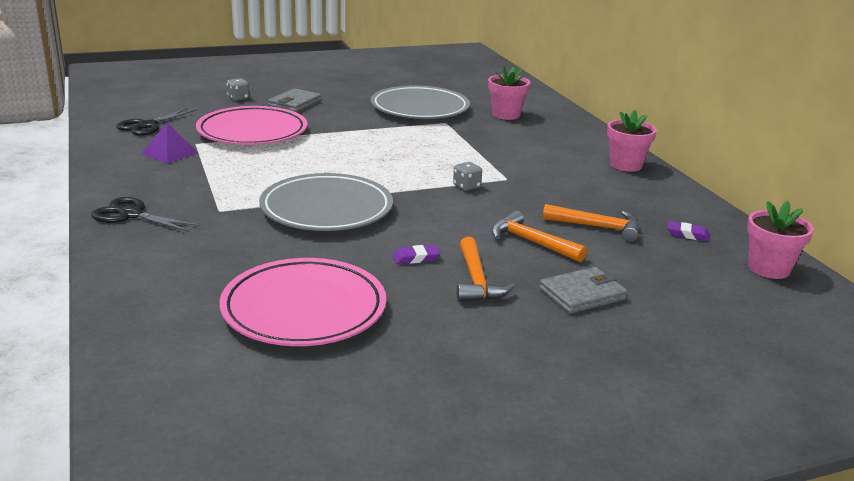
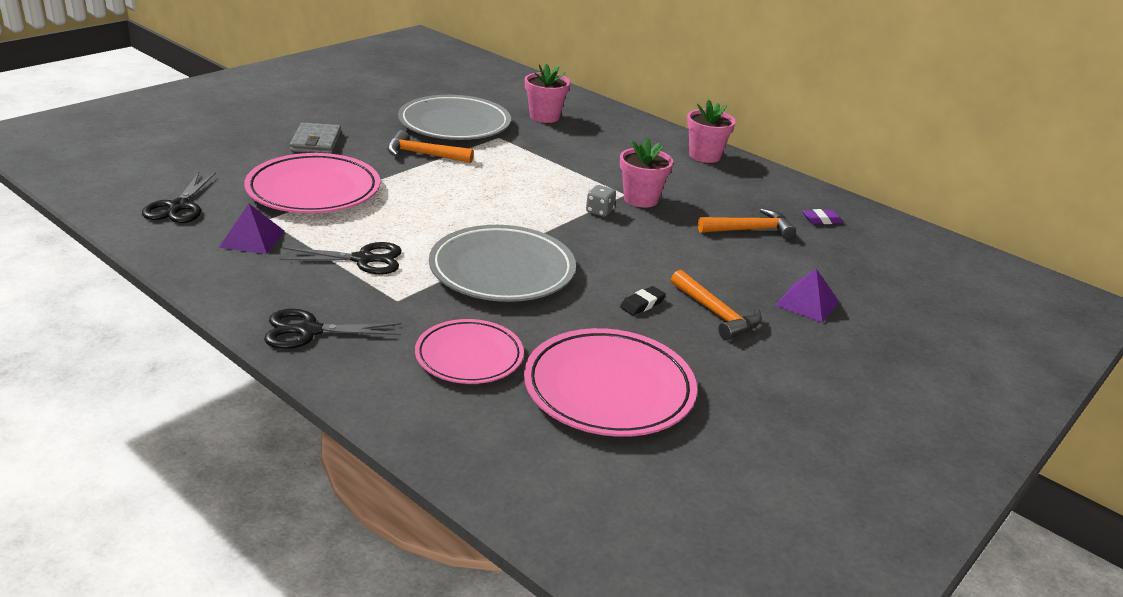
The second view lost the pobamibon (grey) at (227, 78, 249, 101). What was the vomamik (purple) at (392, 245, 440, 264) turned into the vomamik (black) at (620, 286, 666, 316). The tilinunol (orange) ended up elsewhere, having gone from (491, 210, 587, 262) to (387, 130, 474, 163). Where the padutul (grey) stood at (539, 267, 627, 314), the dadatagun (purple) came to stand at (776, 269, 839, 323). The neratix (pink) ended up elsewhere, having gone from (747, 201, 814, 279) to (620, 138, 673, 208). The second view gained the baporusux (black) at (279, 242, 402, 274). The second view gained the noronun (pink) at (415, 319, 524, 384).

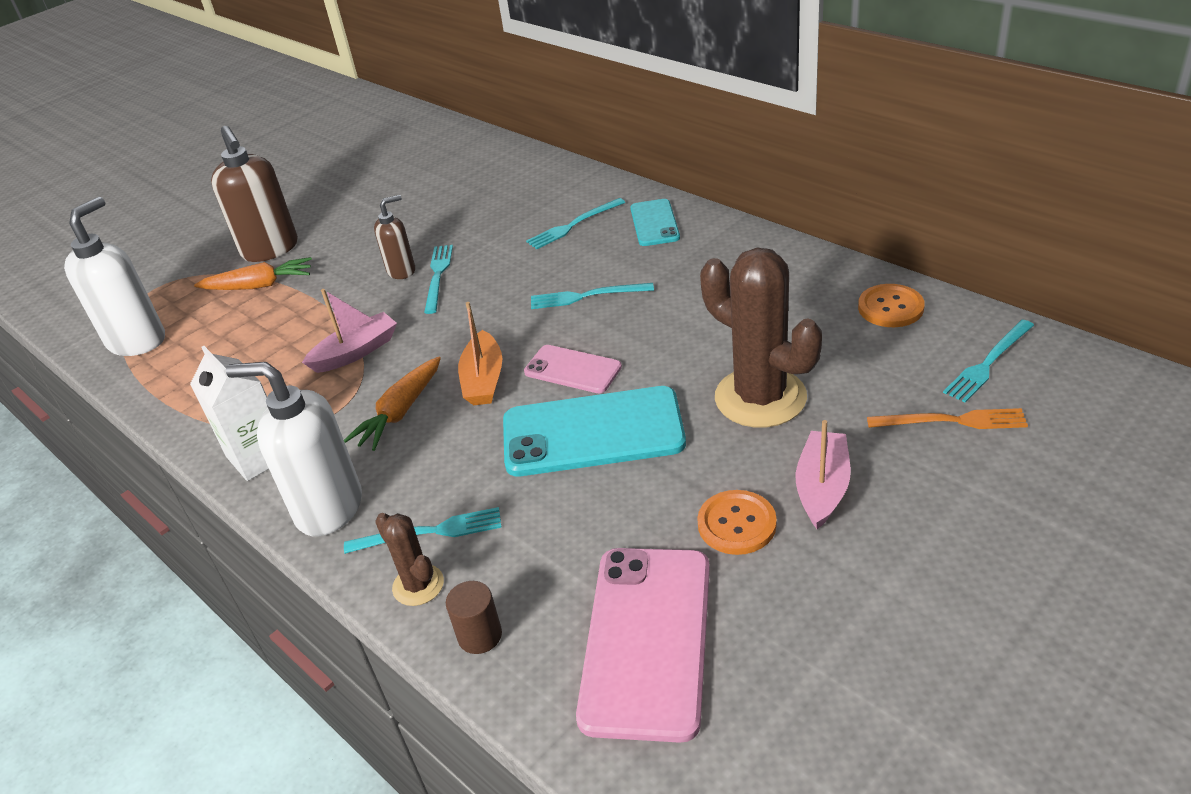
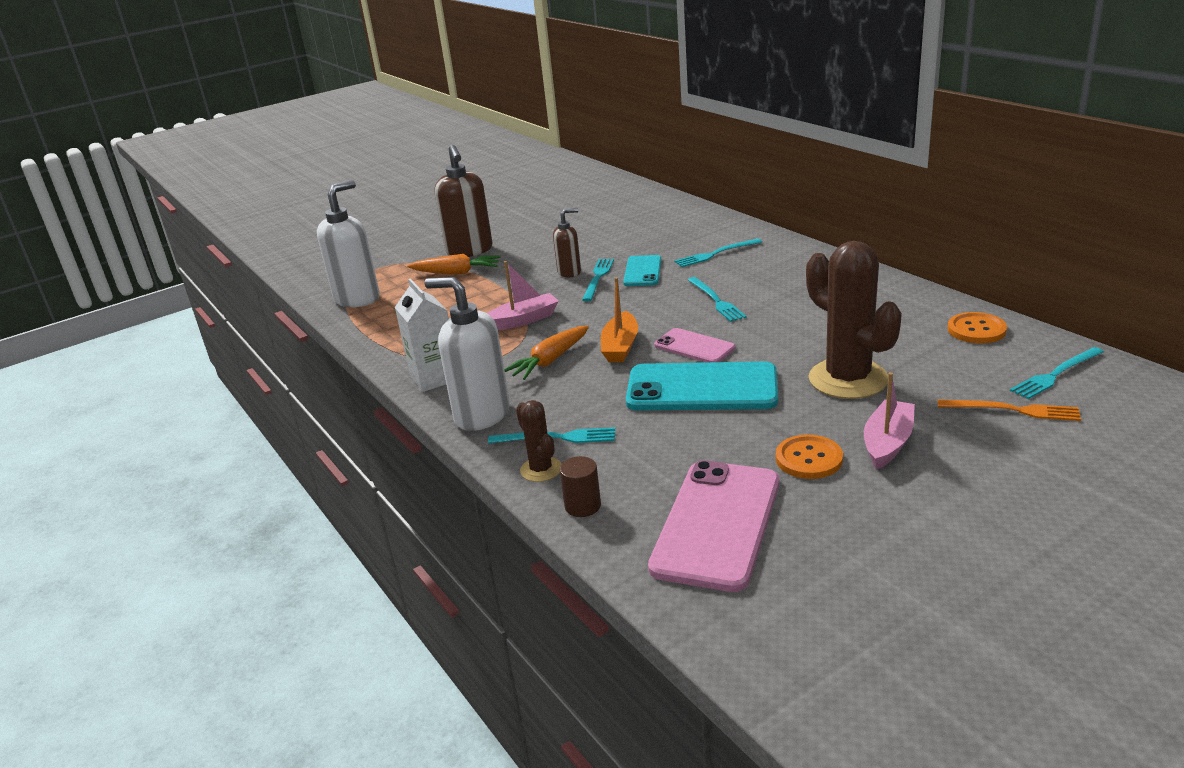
The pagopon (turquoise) at (531, 283, 654, 309) ended up facing another way, 120 degrees counterclockwise from before. The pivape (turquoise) ended up elsewhere, having gone from (630, 199, 680, 246) to (623, 255, 661, 286).

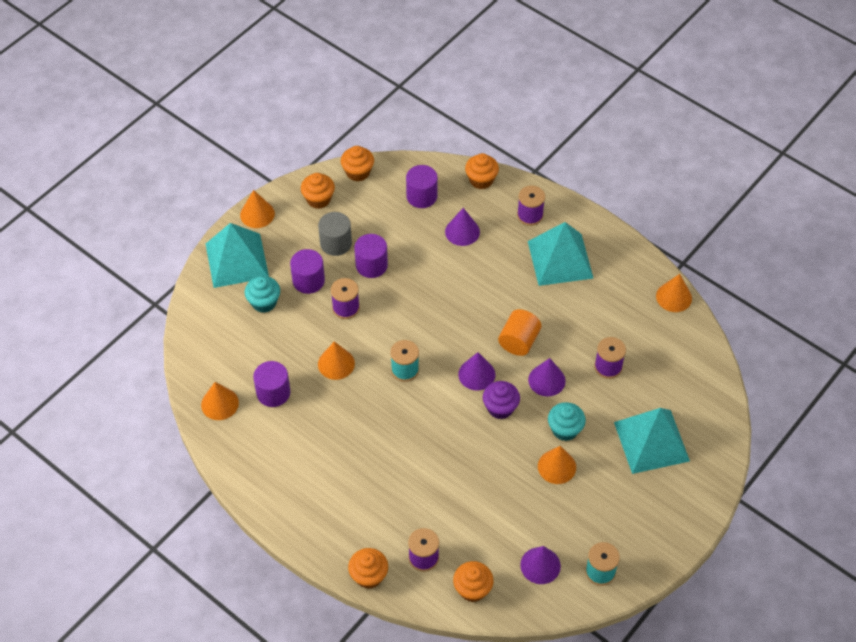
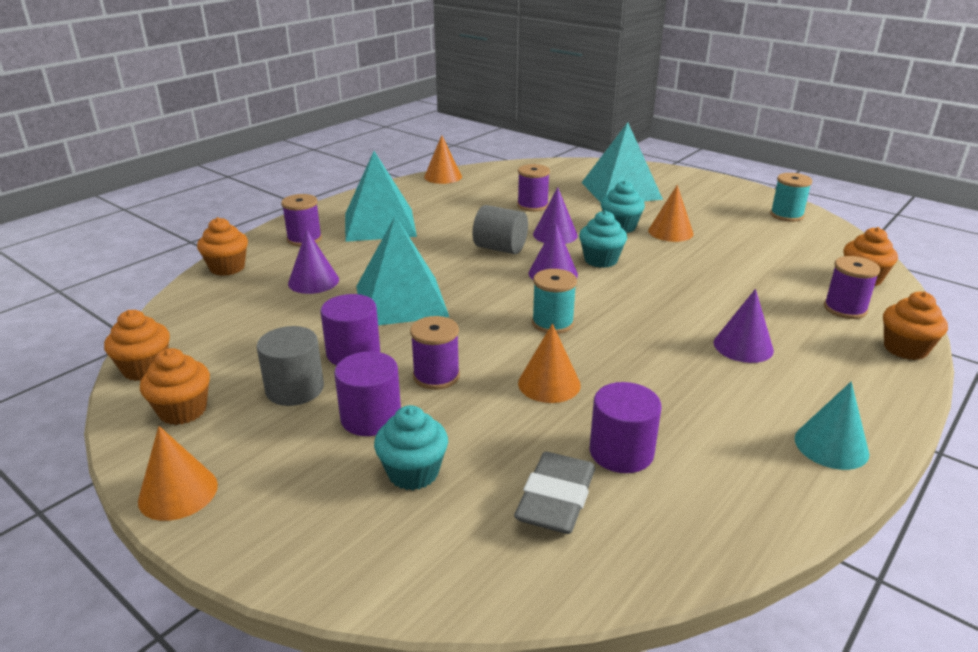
The second view lost the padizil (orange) at (201, 382, 239, 420). The dadatagun (turquoise) ended up elsewhere, having gone from (206, 223, 269, 288) to (356, 215, 449, 325). The second view lost the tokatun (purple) at (406, 165, 438, 208). What was the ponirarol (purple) at (483, 381, 520, 419) turned into the ponirarol (turquoise) at (579, 210, 627, 268). What was the tokatun (orange) at (498, 309, 542, 356) turned into the tokatun (grey) at (473, 205, 528, 254). The padizil (purple) ended up elsewhere, having gone from (520, 546, 561, 584) to (714, 289, 774, 363). The second view gained the vomamik (grey) at (514, 452, 595, 534). The second view gained the padizil (turquoise) at (795, 382, 869, 470).

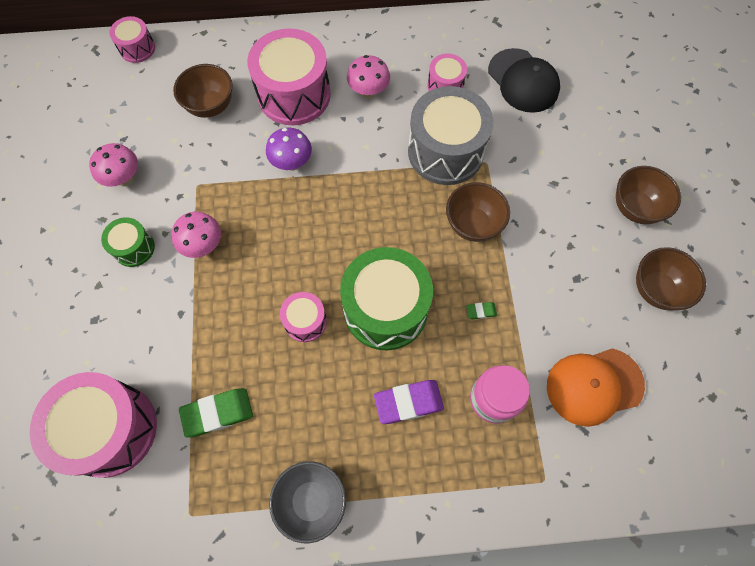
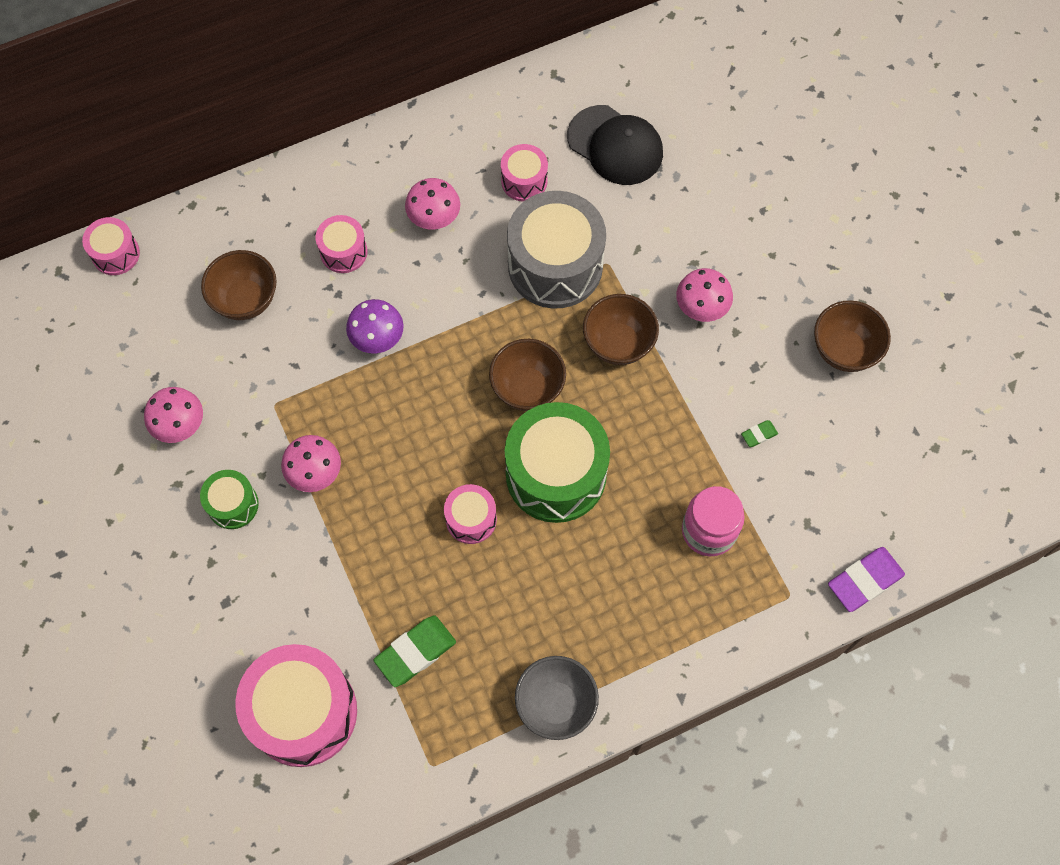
The size of the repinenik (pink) at (247, 28, 331, 125) changed by a factor of 0.50. The vomamik (purple) ended up elsewhere, having gone from (374, 380, 444, 424) to (828, 547, 905, 612). The vomamik (green) ended up elsewhere, having gone from (466, 302, 497, 319) to (741, 420, 778, 447). The second view lost the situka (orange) at (547, 348, 645, 427). The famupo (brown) ended up elsewhere, having gone from (616, 166, 681, 224) to (489, 339, 566, 411). The second view gained the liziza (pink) at (676, 268, 733, 322).

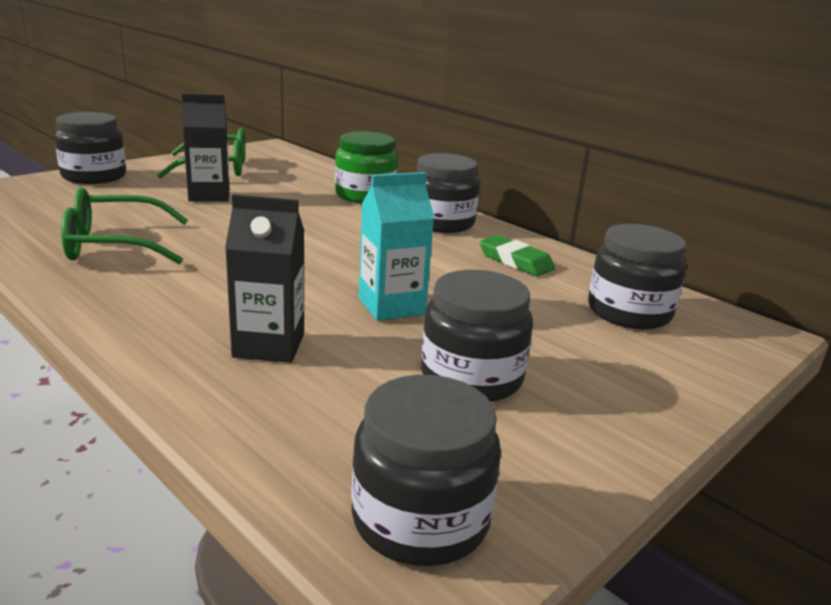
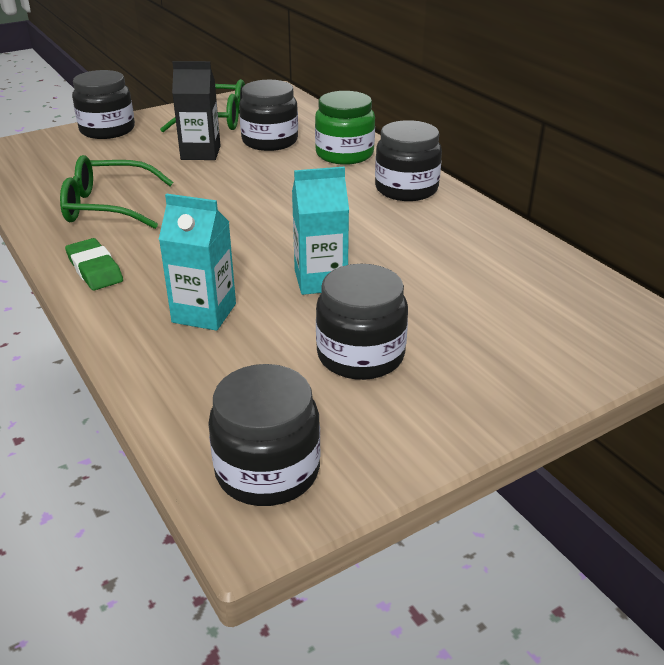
What was the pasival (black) at (225, 194, 304, 363) turned into the pasival (turquoise) at (159, 194, 236, 331). The vomamik (green) ended up elsewhere, having gone from (480, 235, 555, 277) to (65, 238, 123, 290). The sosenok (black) ended up elsewhere, having gone from (588, 224, 686, 329) to (239, 80, 298, 151).

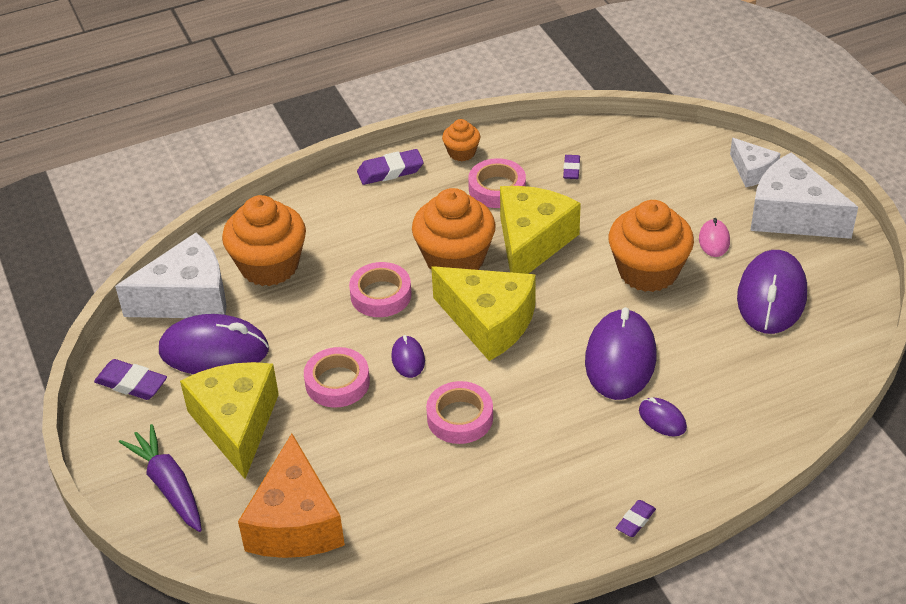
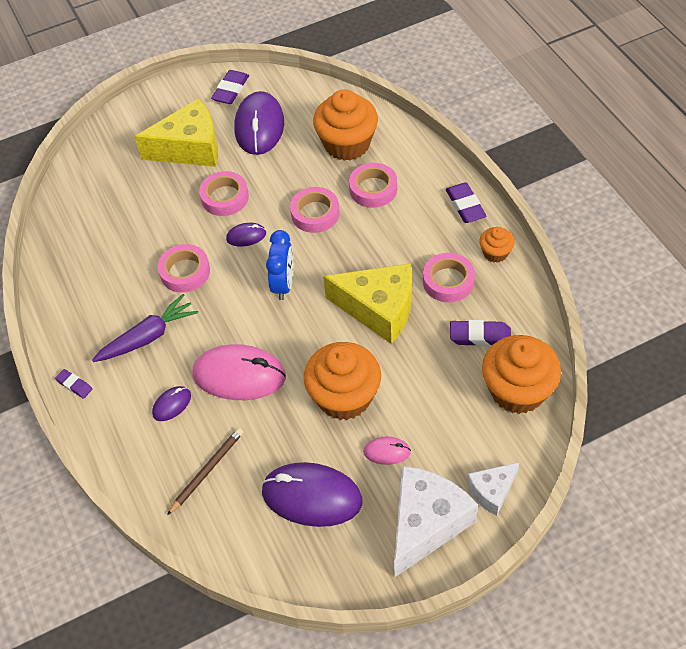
The second view lost the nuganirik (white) at (115, 233, 227, 318). The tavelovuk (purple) ended up elsewhere, having gone from (119, 424, 202, 532) to (92, 294, 198, 362). The second view lost the nuganirik (orange) at (238, 434, 345, 558). The ponirarol (orange) ended up elsewhere, having gone from (412, 188, 496, 270) to (482, 335, 561, 414). Where the nuganirik (yellow) stood at (431, 266, 536, 361), the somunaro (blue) came to stand at (266, 230, 294, 300). The size of the vomamik (purple) at (563, 155, 580, 179) changed by a factor of 1.64. What was the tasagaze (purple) at (585, 307, 656, 400) turned into the tasagaze (pink) at (193, 344, 286, 400). The second view gained the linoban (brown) at (167, 428, 243, 515). The second view gained the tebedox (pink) at (349, 163, 397, 208).

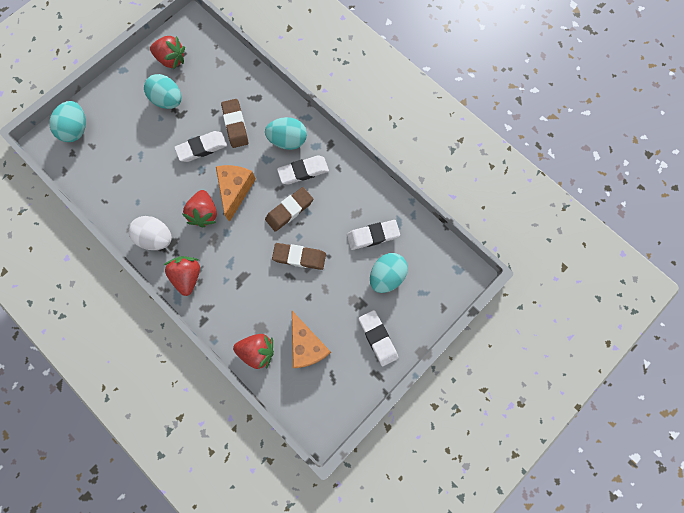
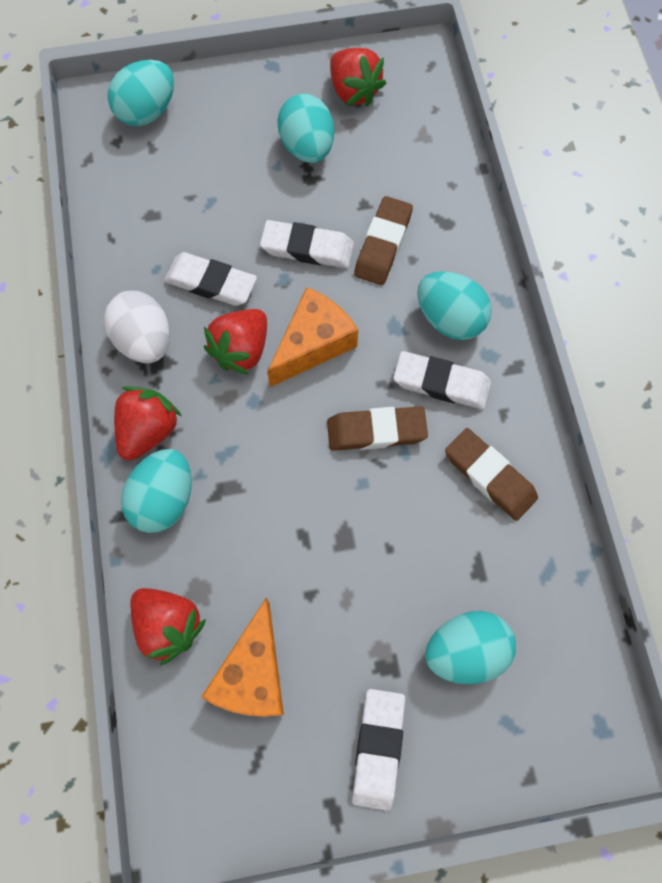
The vomamik (brown) ended up elsewhere, having gone from (272, 243, 326, 270) to (445, 428, 538, 521). The vomamik (white) ended up elsewhere, having gone from (347, 220, 400, 250) to (164, 252, 257, 306). The second view gained the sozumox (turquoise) at (121, 449, 192, 533).

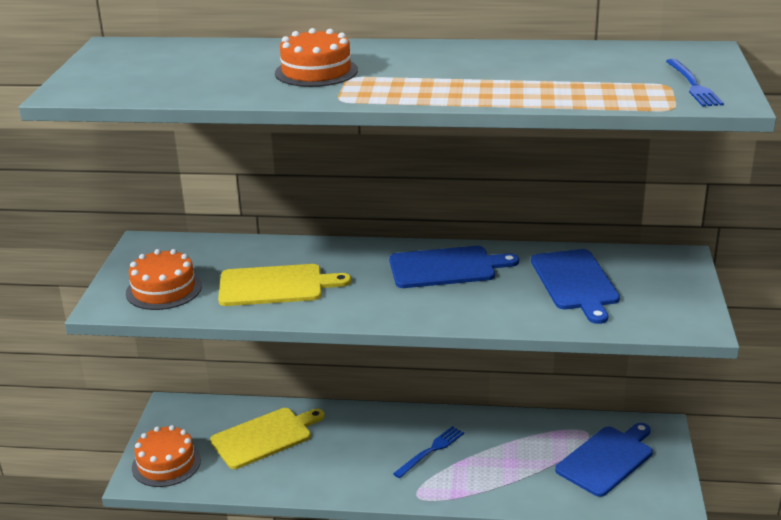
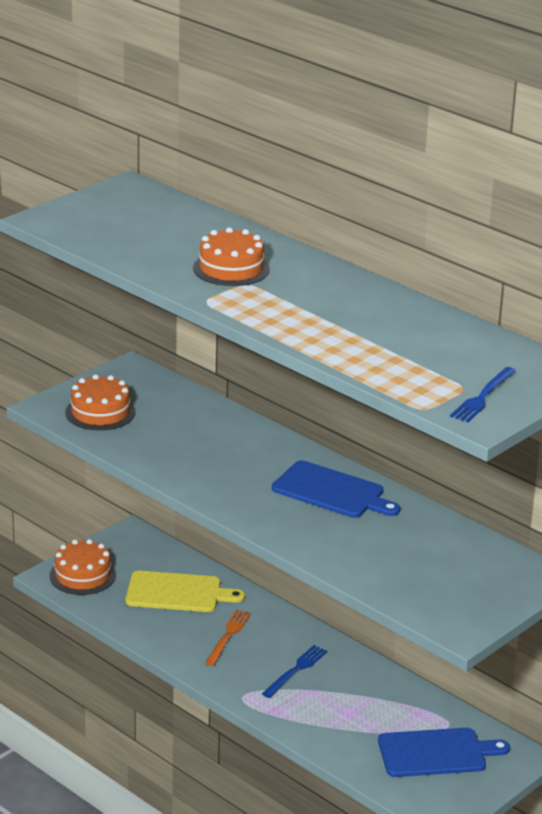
The second view lost the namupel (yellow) at (218, 264, 351, 306). The pagopon (blue) at (393, 426, 464, 478) ended up facing another way, 45 degrees counterclockwise from before. The second view lost the namupel (blue) at (531, 249, 620, 324). The second view gained the pagopon (orange) at (205, 609, 251, 666).

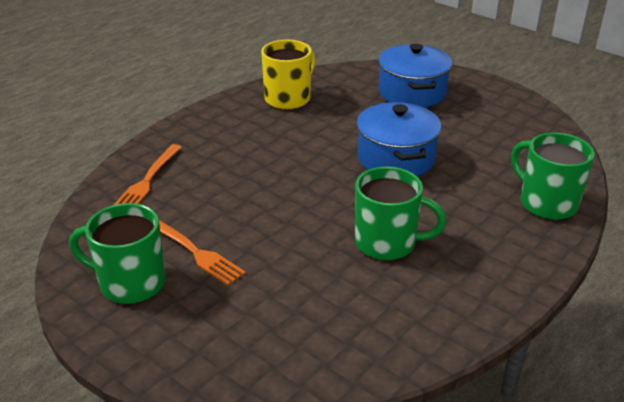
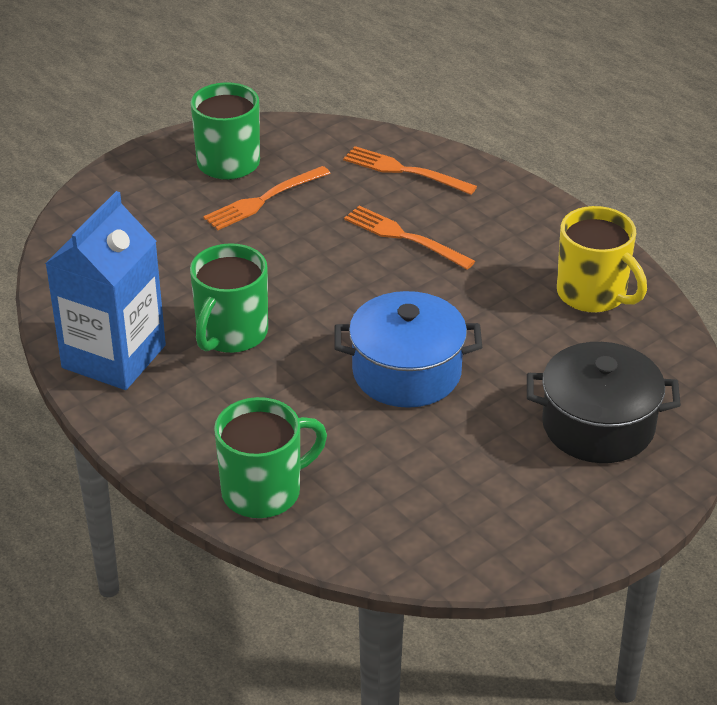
What was the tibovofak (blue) at (378, 44, 452, 107) turned into the tibovofak (black) at (527, 342, 681, 463). The second view gained the pasival (blue) at (45, 191, 166, 390). The second view gained the pagopon (orange) at (344, 206, 475, 270).

